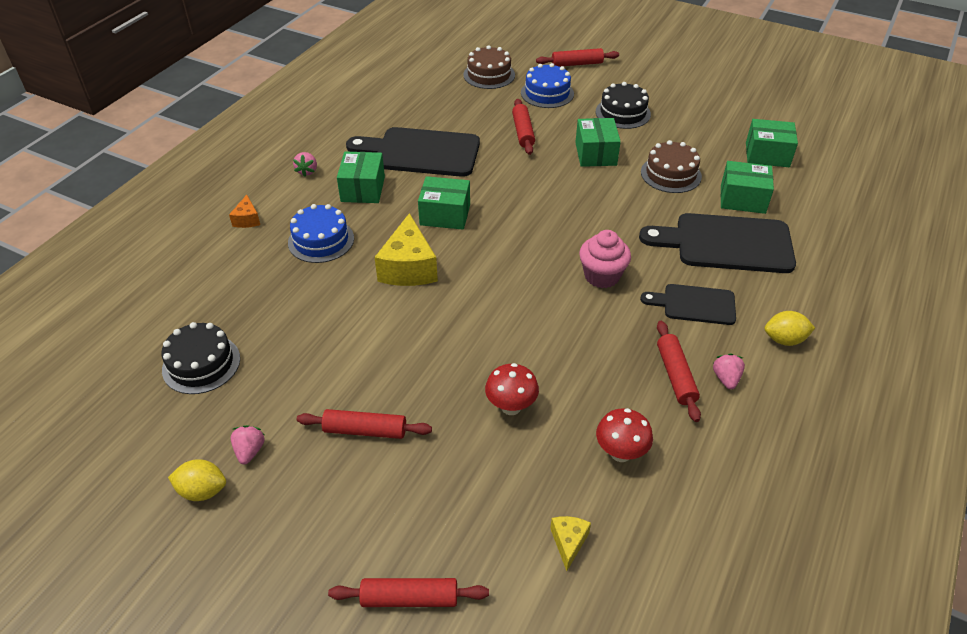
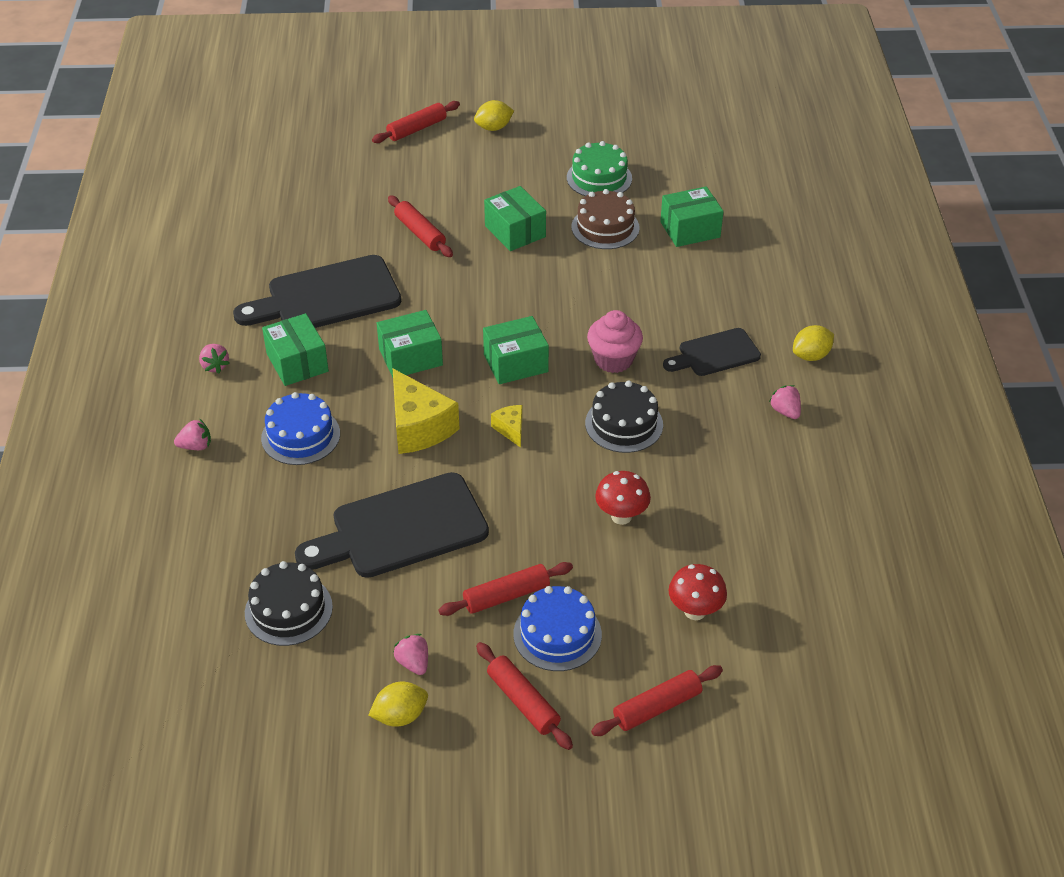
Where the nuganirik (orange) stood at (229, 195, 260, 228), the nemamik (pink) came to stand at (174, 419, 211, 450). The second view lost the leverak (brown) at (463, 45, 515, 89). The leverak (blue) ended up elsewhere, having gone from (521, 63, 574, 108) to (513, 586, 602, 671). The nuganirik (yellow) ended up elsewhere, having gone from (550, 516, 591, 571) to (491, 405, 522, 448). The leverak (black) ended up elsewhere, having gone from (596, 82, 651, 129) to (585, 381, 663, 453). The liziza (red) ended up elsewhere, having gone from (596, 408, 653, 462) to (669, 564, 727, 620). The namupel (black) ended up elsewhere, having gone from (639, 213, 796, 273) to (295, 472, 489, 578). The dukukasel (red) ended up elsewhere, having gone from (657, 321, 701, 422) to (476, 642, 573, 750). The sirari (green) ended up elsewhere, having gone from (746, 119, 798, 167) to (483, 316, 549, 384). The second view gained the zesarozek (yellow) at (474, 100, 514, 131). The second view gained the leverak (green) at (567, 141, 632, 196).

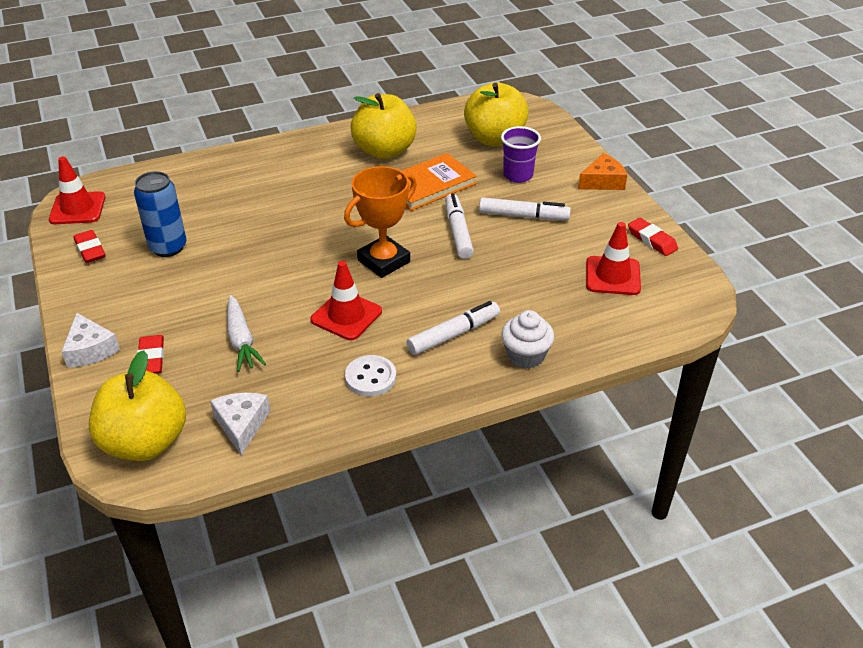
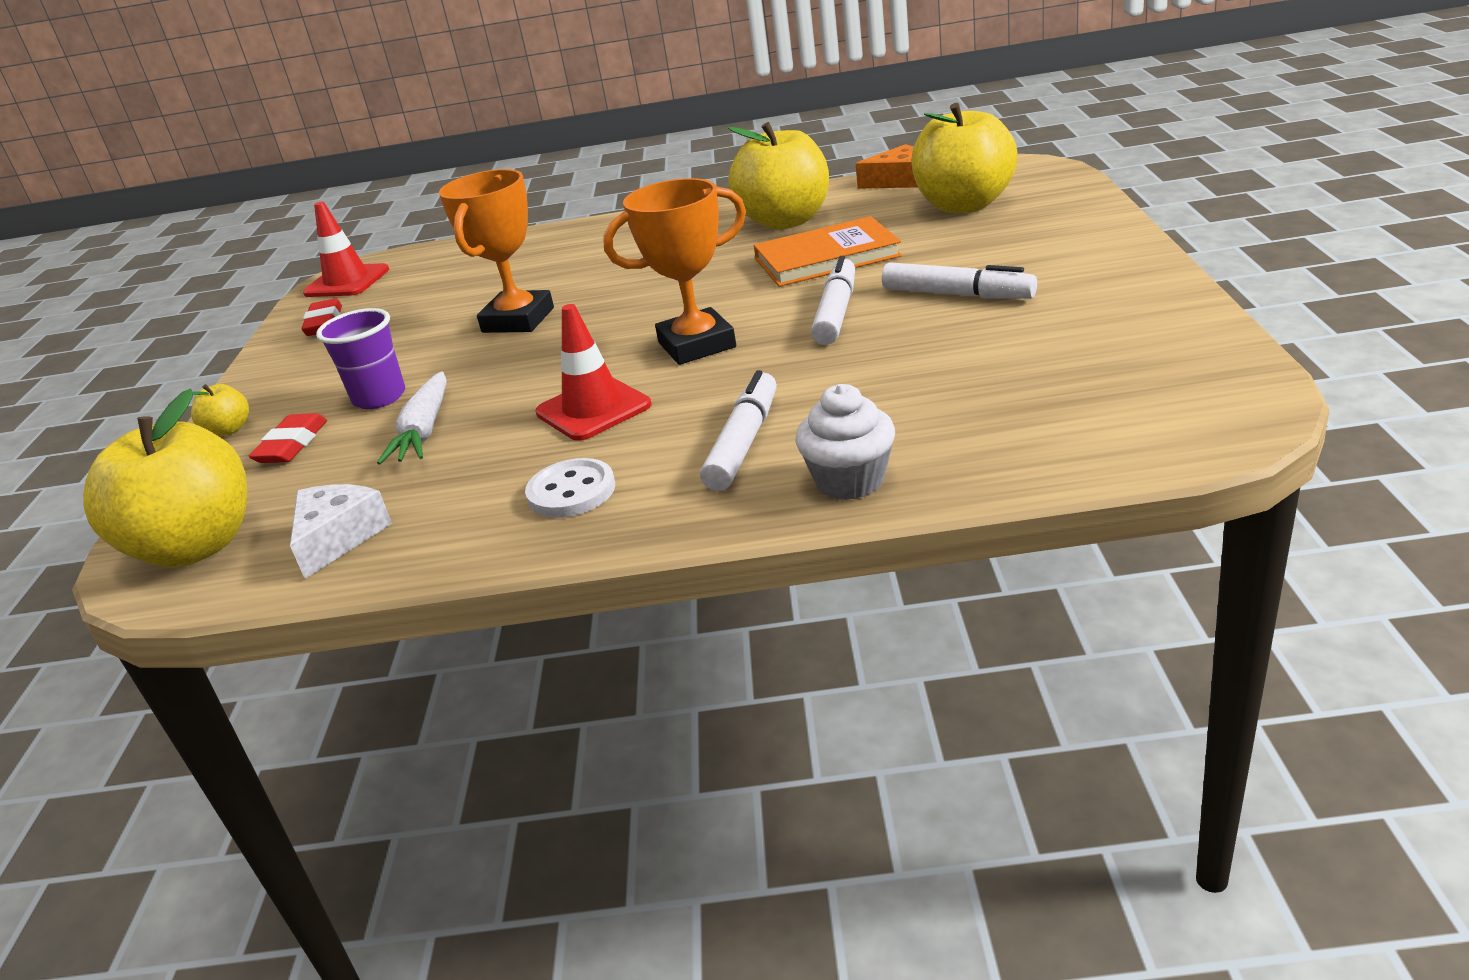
Where the nuganirik (white) stood at (61, 312, 120, 368), the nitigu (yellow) came to stand at (191, 384, 249, 436). The second view lost the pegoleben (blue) at (134, 171, 186, 257). The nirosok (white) at (407, 301, 500, 355) ended up facing another way, 60 degrees counterclockwise from before. The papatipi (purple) ended up elsewhere, having gone from (501, 126, 541, 183) to (316, 308, 405, 409). The nuganirik (orange) ended up elsewhere, having gone from (578, 153, 627, 190) to (856, 144, 918, 189). The second view lost the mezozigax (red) at (586, 222, 641, 295). The second view lost the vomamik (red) at (628, 218, 678, 256). The second view gained the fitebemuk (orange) at (439, 169, 554, 333).

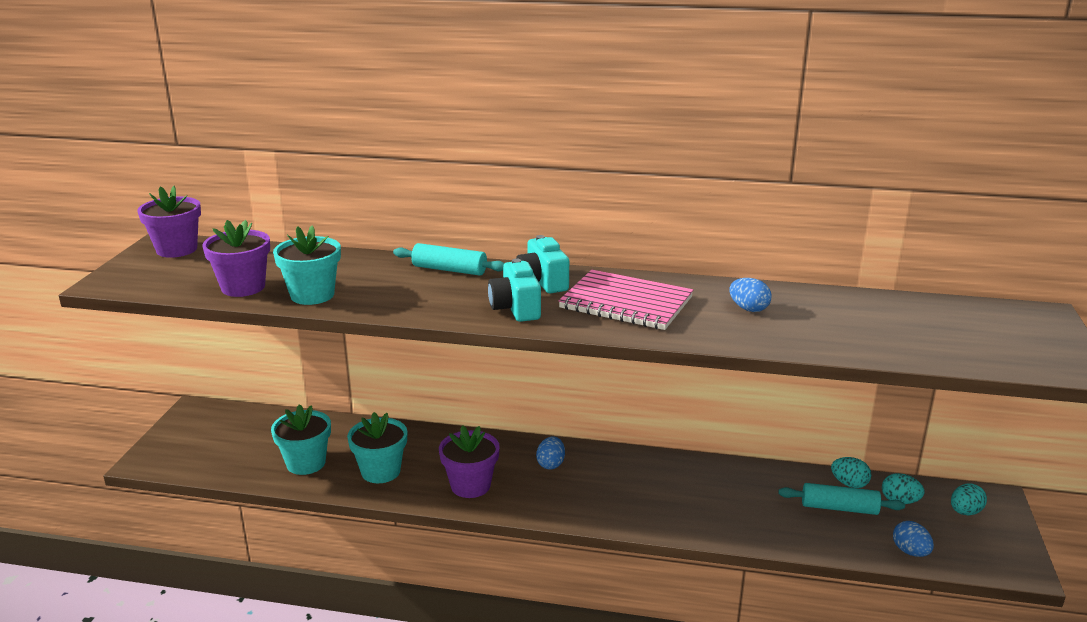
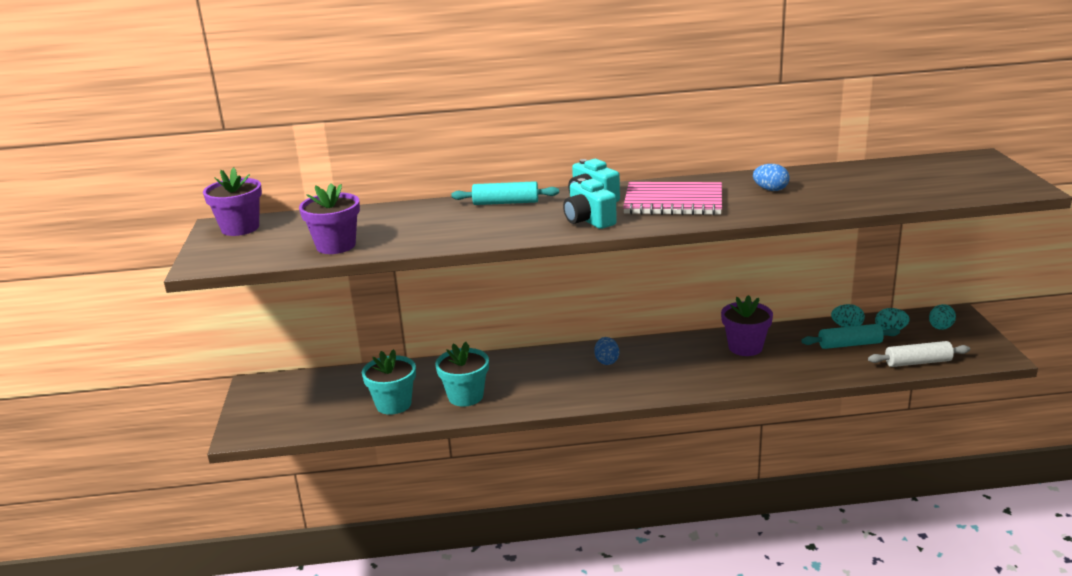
The second view lost the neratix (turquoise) at (273, 225, 341, 305). The neratix (purple) ended up elsewhere, having gone from (439, 425, 500, 498) to (721, 295, 773, 356). Where the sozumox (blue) stood at (893, 521, 934, 557), the dukukasel (white) came to stand at (868, 341, 970, 367).

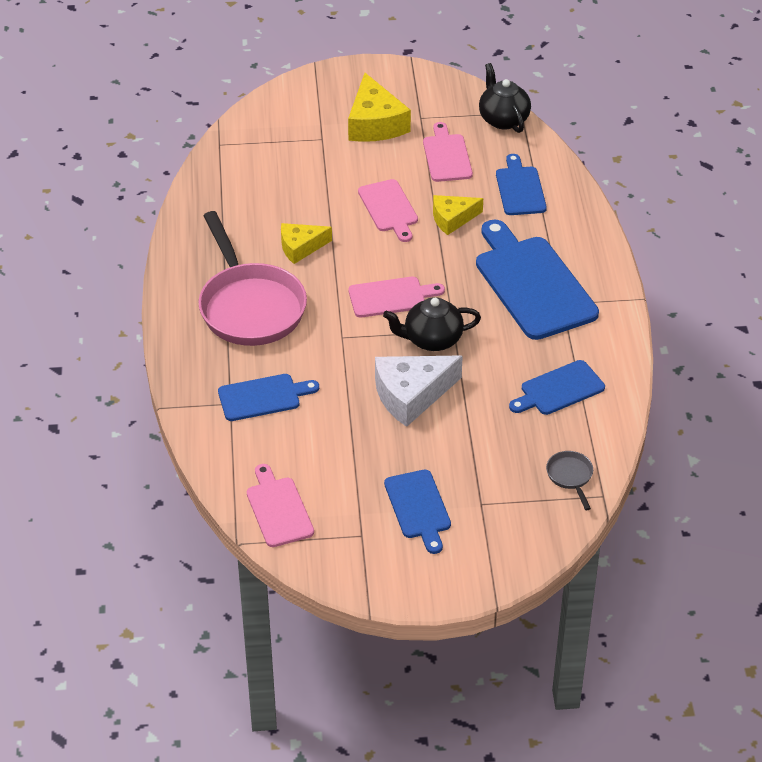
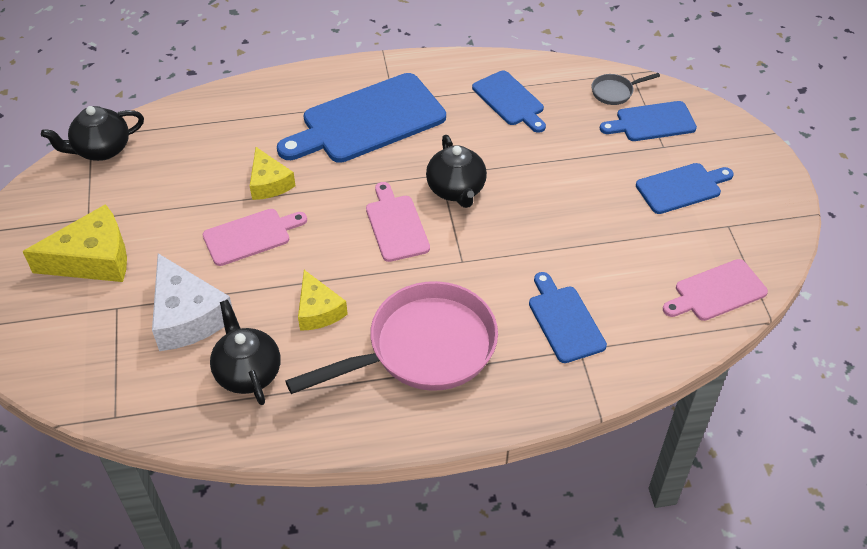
The nuganirik (white) ended up elsewhere, having gone from (375, 356, 463, 427) to (152, 254, 233, 351). The second view lost the namupel (pink) at (423, 122, 473, 182). The namupel (blue) ended up elsewhere, having gone from (496, 154, 547, 215) to (600, 101, 697, 141). The second view gained the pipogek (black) at (210, 300, 280, 405).

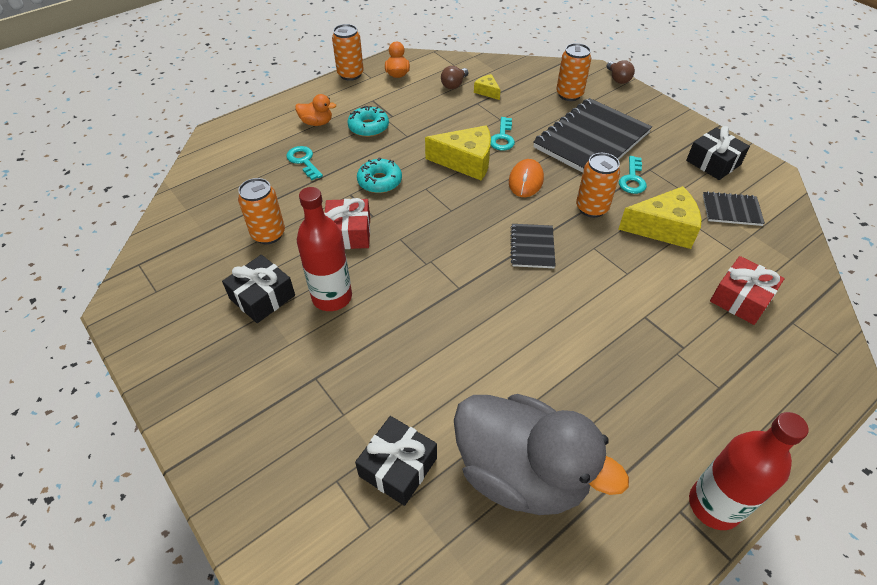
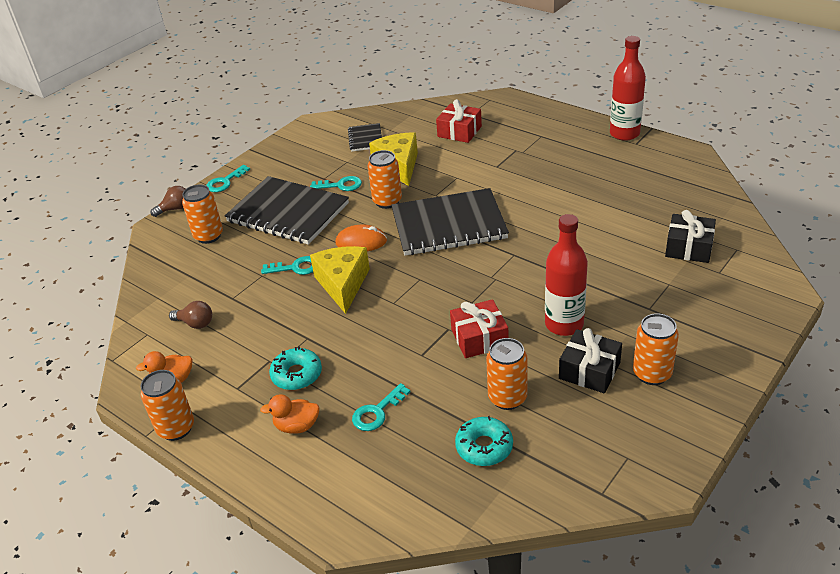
The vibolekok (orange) at (295, 94, 336, 126) ended up facing another way, 90 degrees counterclockwise from before. The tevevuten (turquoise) ended up elsewhere, having gone from (357, 157, 402, 193) to (455, 416, 513, 466). The second view lost the vibolekok (grey) at (454, 394, 629, 515). The second view lost the nuganirik (yellow) at (474, 74, 501, 100). The size of the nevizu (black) at (510, 224, 556, 268) changed by a factor of 2.11. The second view lost the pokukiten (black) at (686, 126, 750, 180). The second view gained the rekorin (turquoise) at (206, 165, 250, 192). The second view gained the pegoleben (orange) at (633, 313, 679, 385).

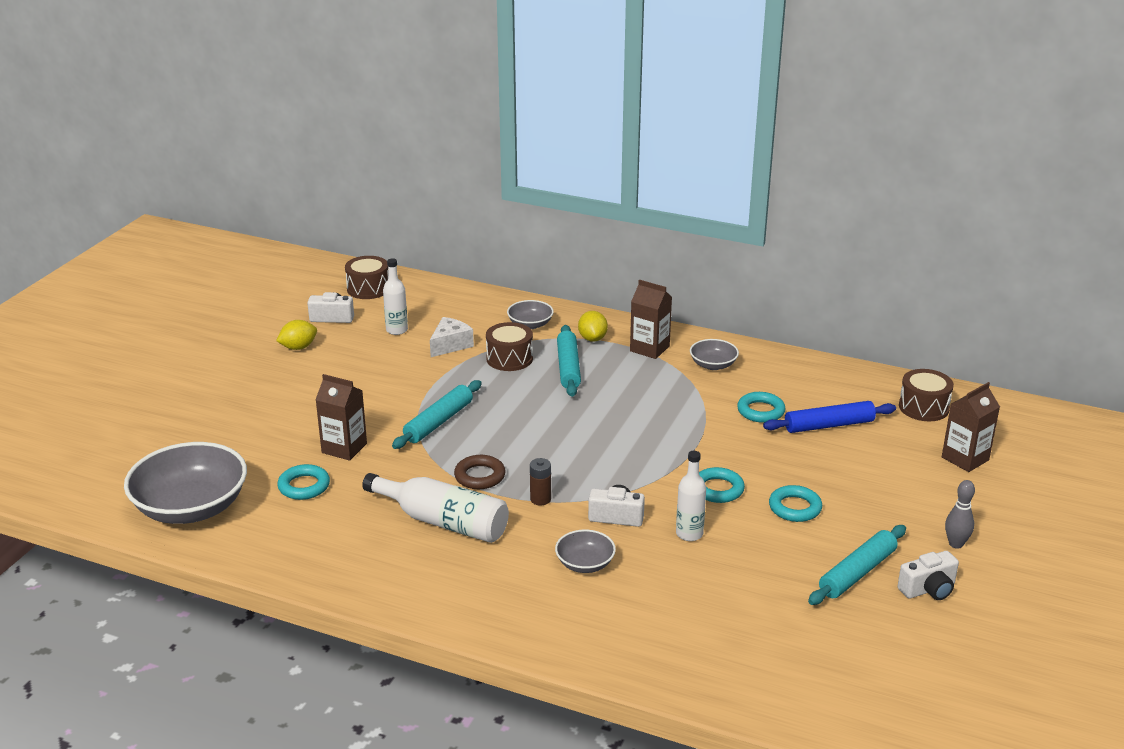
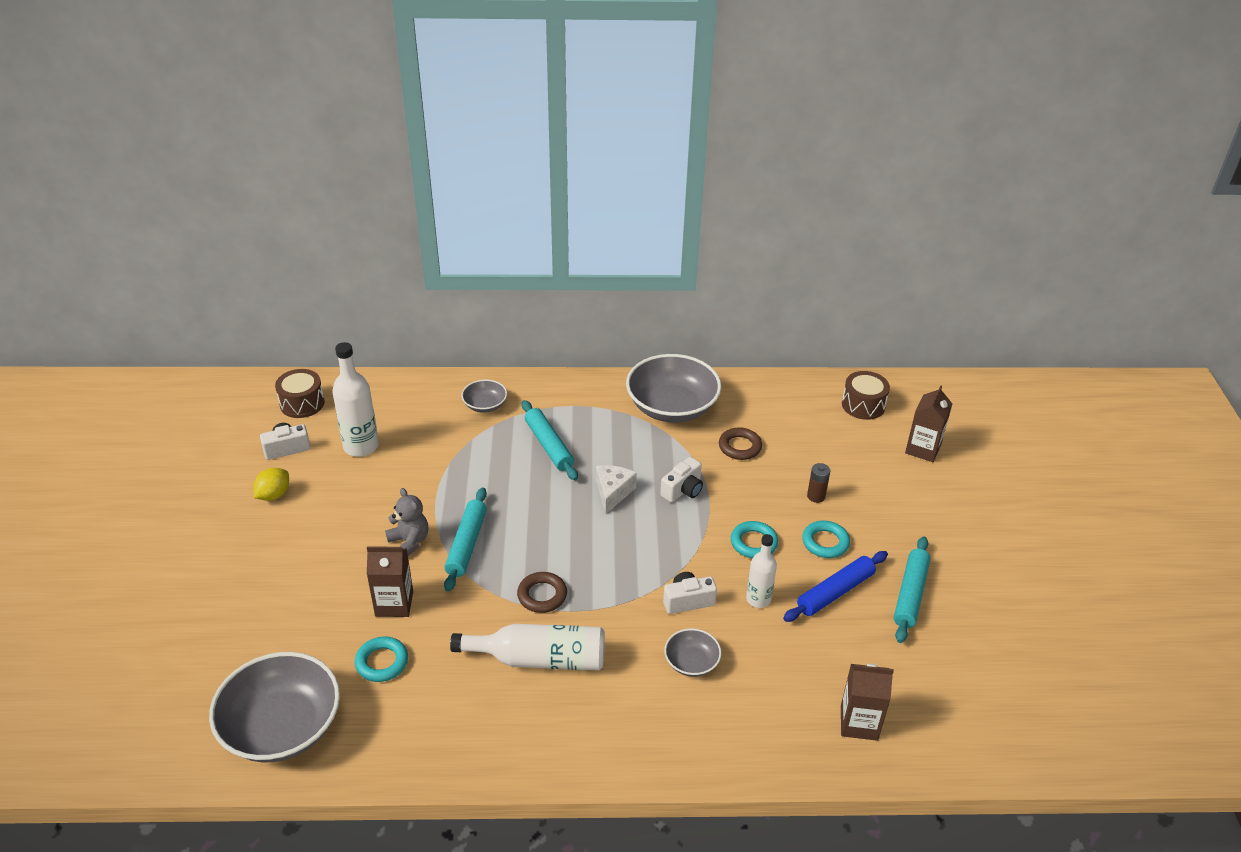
The size of the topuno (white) at (383, 258, 408, 335) changed by a factor of 1.59. The nuganirik (white) ended up elsewhere, having gone from (430, 317, 474, 357) to (596, 465, 637, 514). The second view lost the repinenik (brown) at (486, 322, 533, 371). The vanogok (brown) ended up elsewhere, having gone from (530, 458, 551, 505) to (807, 463, 830, 503). The second view lost the zesarozek (yellow) at (578, 311, 608, 342). The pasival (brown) ended up elsewhere, having gone from (630, 280, 672, 359) to (841, 663, 894, 741). The size of the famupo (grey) at (690, 339, 739, 370) changed by a factor of 2.08. What was the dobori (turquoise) at (737, 392, 785, 423) turned into the dobori (brown) at (719, 427, 762, 460). The dukukasel (blue) ended up elsewhere, having gone from (763, 401, 896, 433) to (783, 551, 888, 622). The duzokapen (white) ended up elsewhere, having gone from (898, 551, 959, 600) to (660, 457, 703, 503). The second view lost the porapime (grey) at (945, 480, 975, 549). The second view gained the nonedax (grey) at (385, 488, 428, 556).

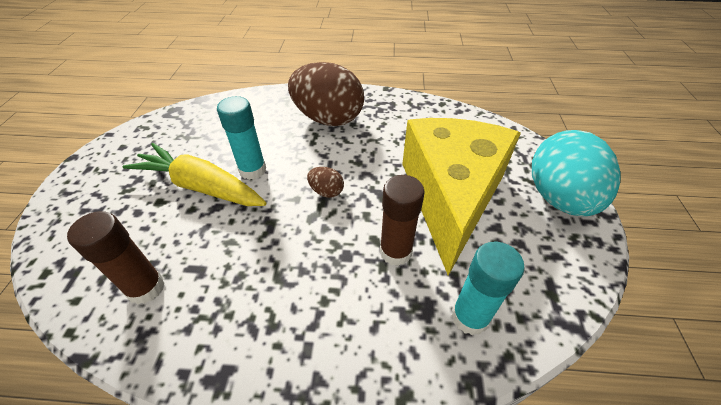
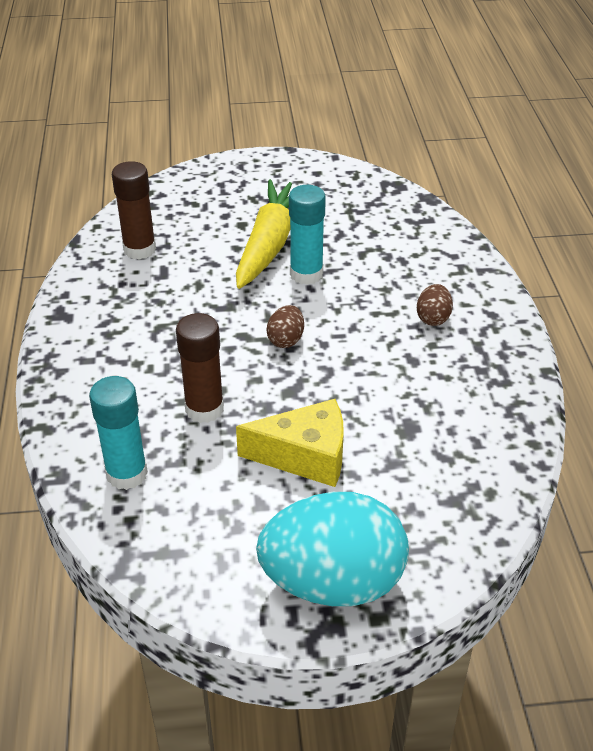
The size of the sozumox (brown) at (288, 62, 364, 126) changed by a factor of 0.42. The size of the nuganirik (yellow) at (402, 118, 521, 276) changed by a factor of 0.53.

